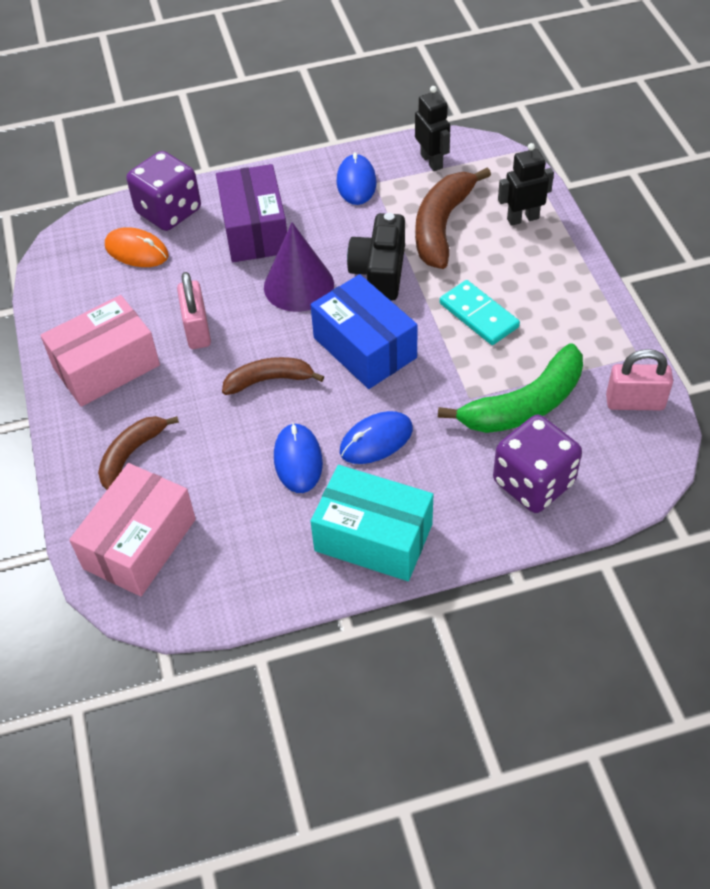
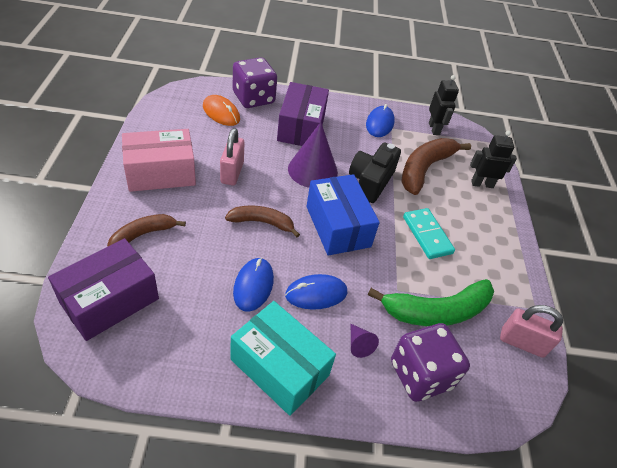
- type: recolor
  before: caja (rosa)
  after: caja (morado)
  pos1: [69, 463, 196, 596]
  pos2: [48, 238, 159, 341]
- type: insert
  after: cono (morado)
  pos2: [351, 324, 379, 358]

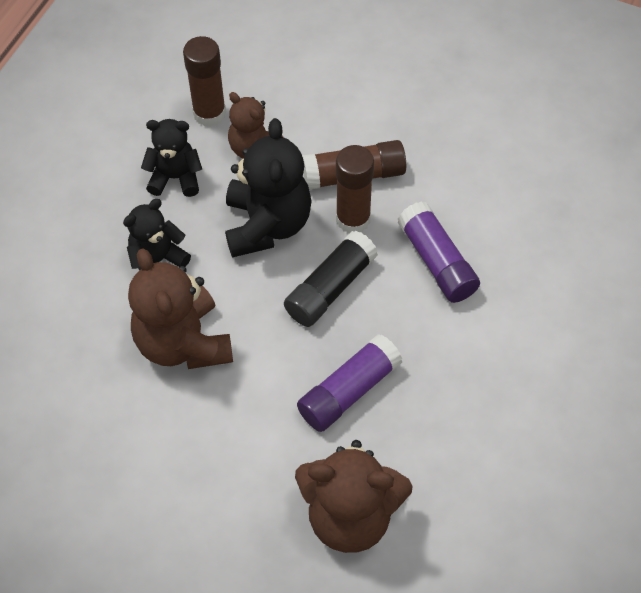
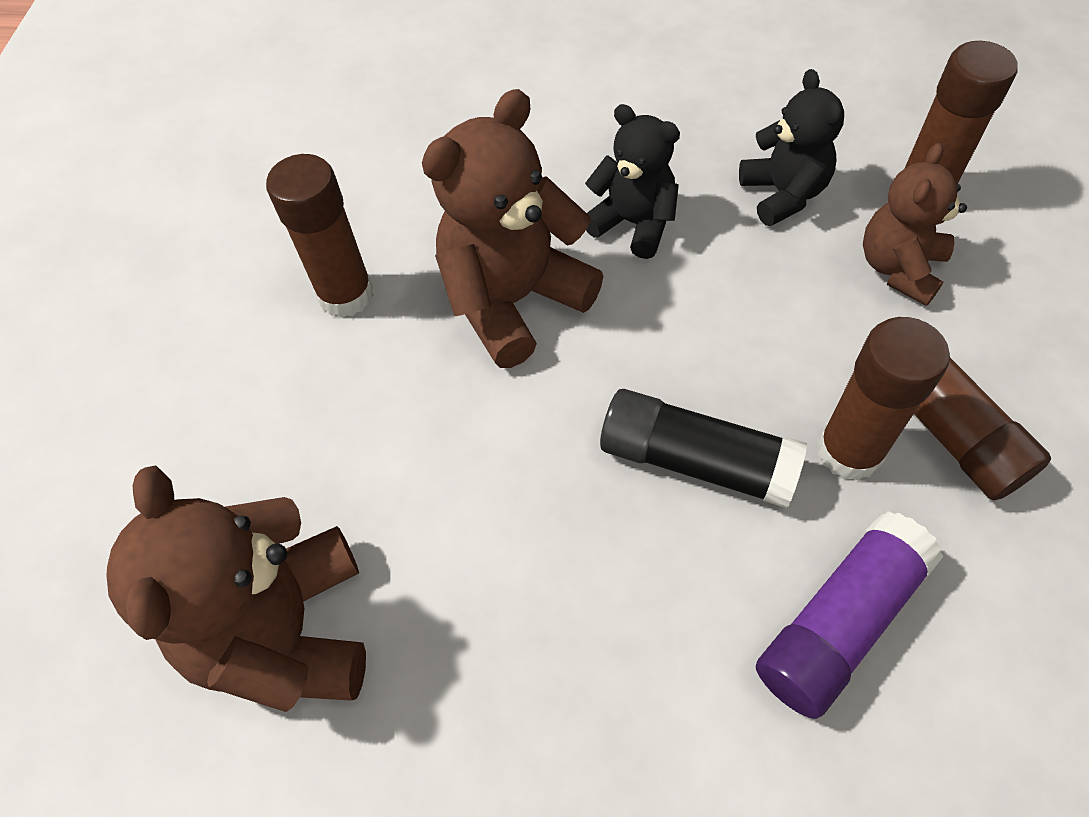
- type: insert
  after: barra de pegamento (marrón)
  pos2: [266, 154, 374, 318]
- type: delete
  before: osito (negro)
  pos1: [225, 118, 312, 258]
- type: delete
  before: barra de pegamento (morado)
  pos1: [297, 334, 402, 432]

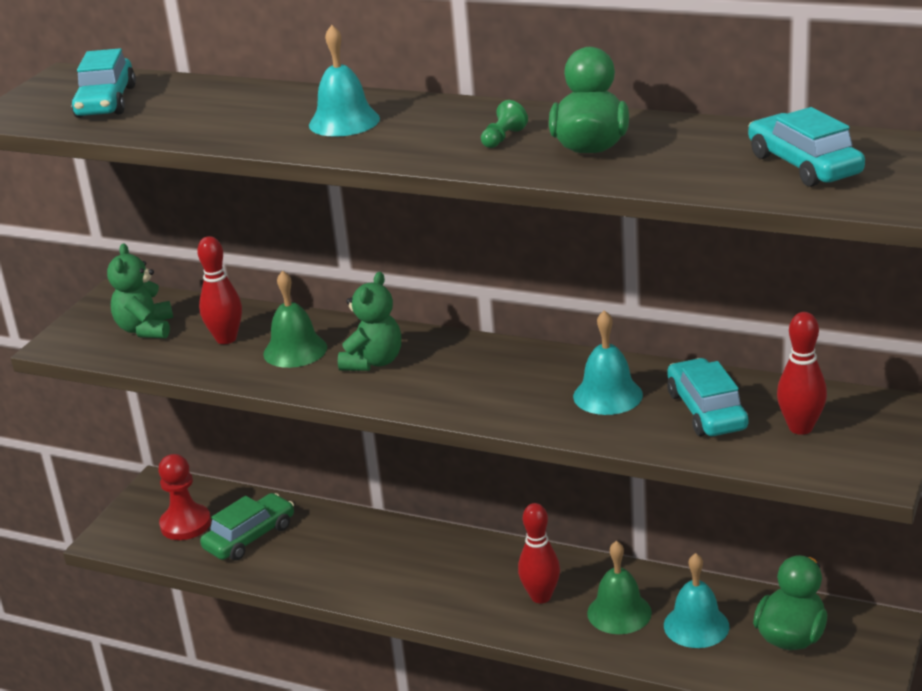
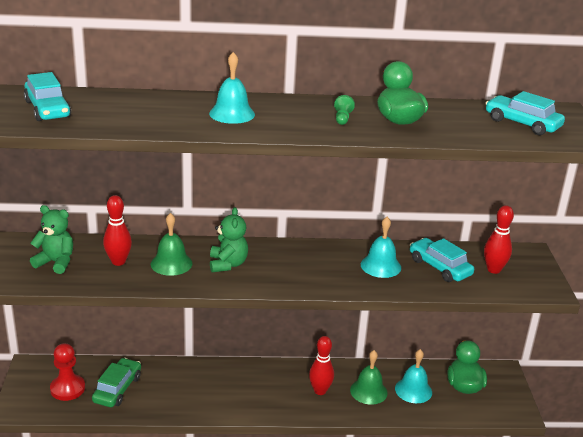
- type: rotate
  before: osito (verde)
  pos1: [107, 243, 173, 338]
  pos2: [30, 205, 73, 274]
  turn: 135

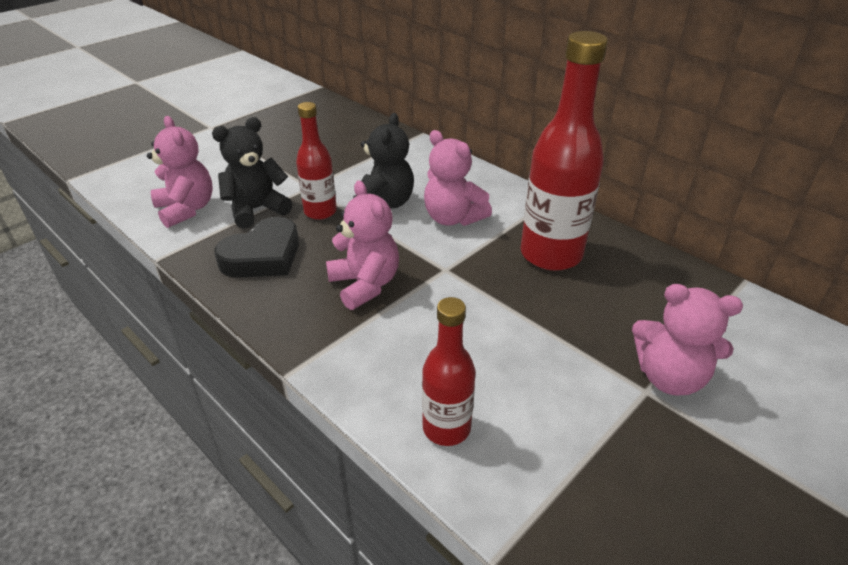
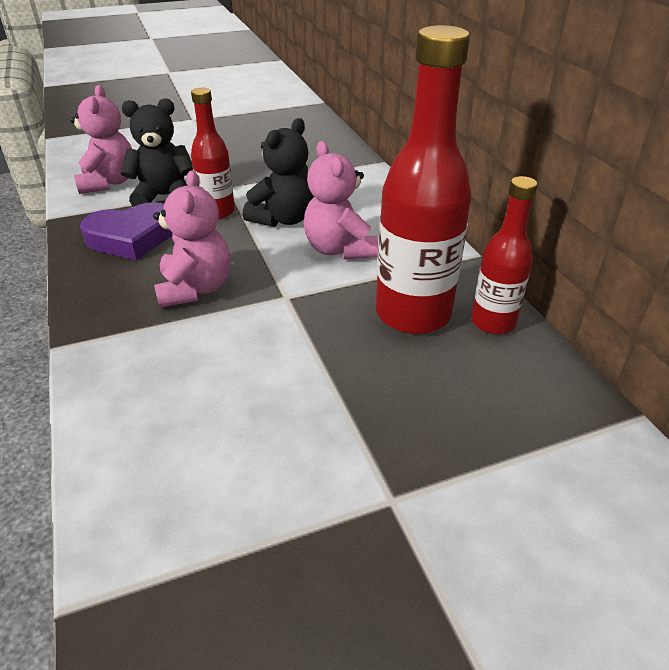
- type: recolor
  before: corazón (negro)
  after: corazón (morado)
  pos1: [214, 217, 299, 278]
  pos2: [80, 202, 173, 260]
- type: move
  before: botella (rojo)
  pos1: [422, 297, 476, 446]
  pos2: [471, 176, 538, 334]
- type: delete
  before: osito (rosa)
  pos1: [632, 284, 743, 396]

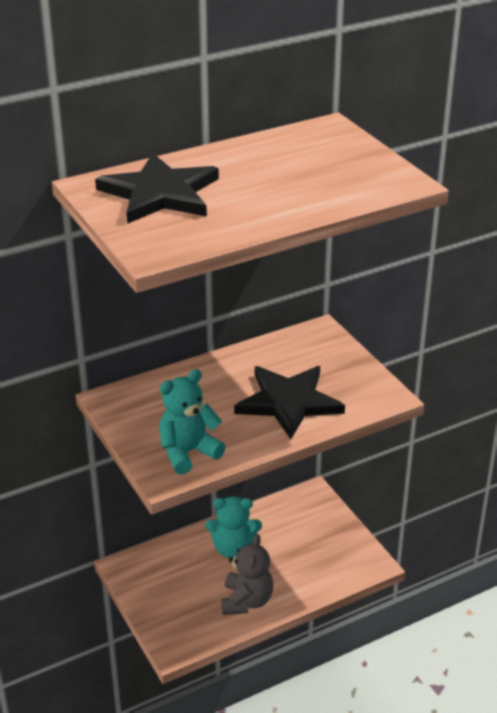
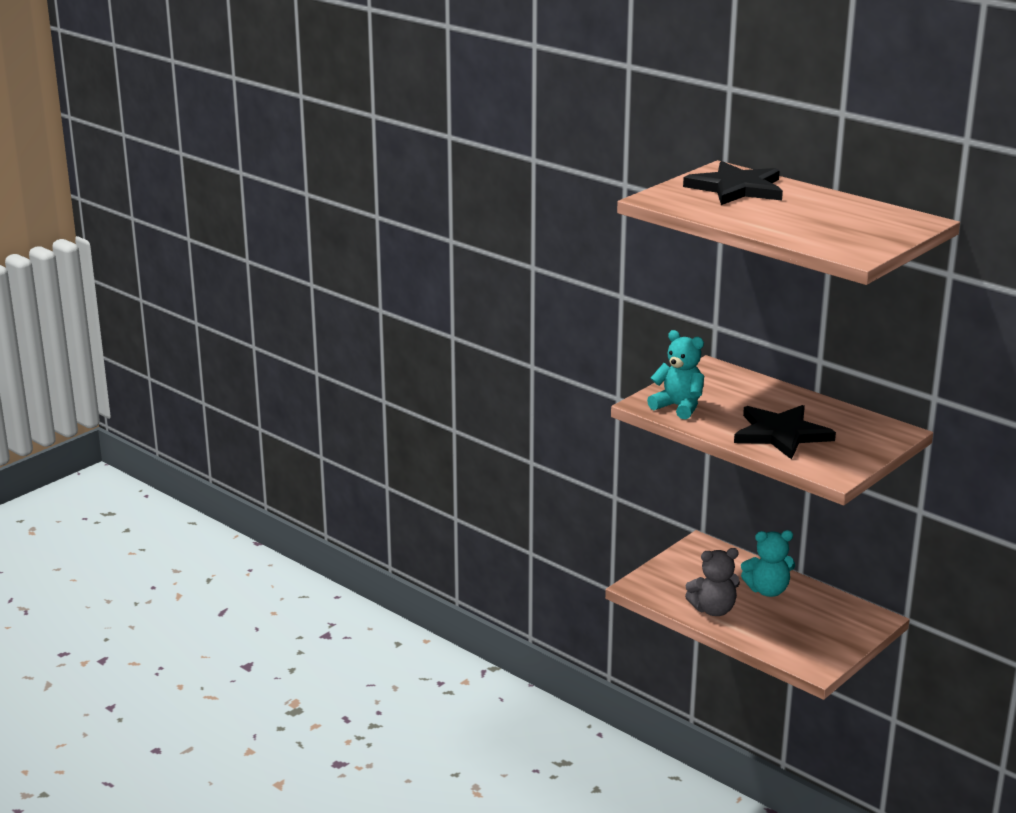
- type: rotate
  before: osito (turquesa)
  pos1: [205, 496, 262, 558]
  pos2: [741, 530, 795, 597]
  turn: -75

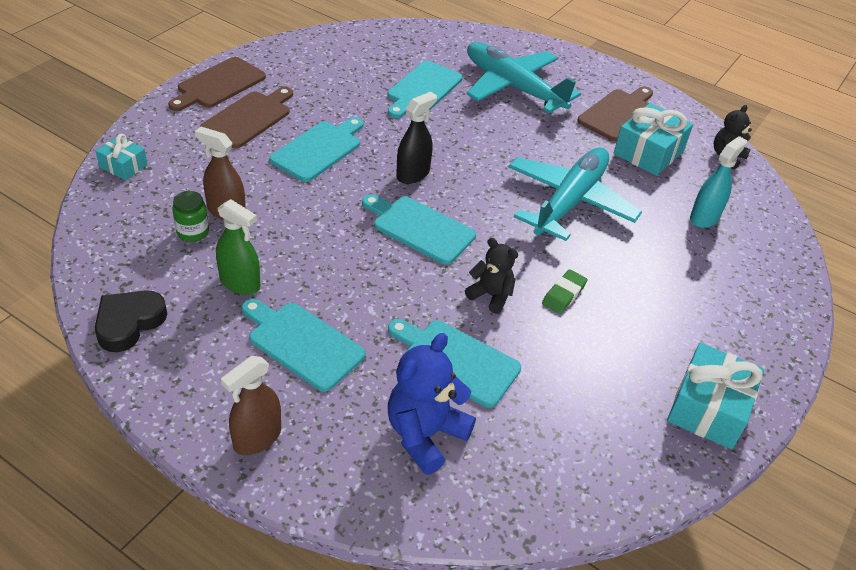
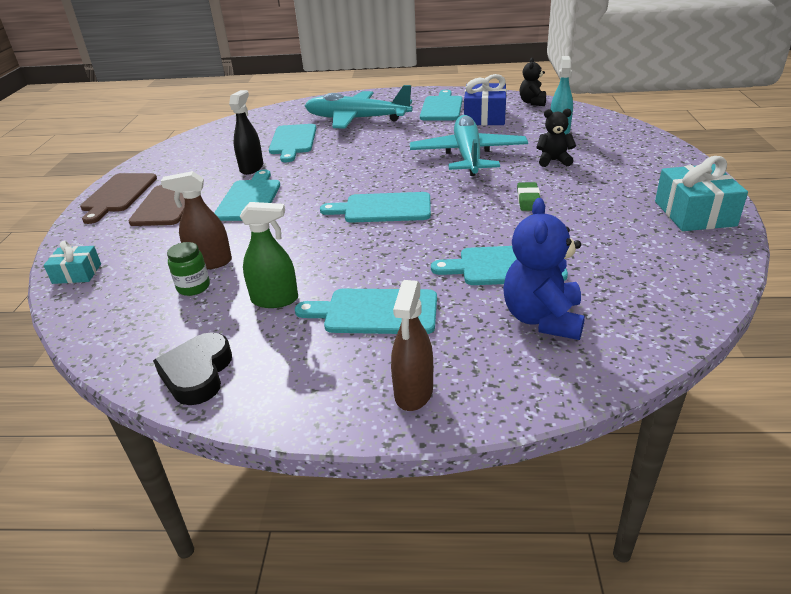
- type: move
  before: pulverizador (negro)
  pos1: [396, 92, 437, 184]
  pos2: [229, 90, 263, 175]
- type: recolor
  before: tabla de cortar (marrón)
  after: tabla de cortar (turquesa)
  pos1: [577, 87, 653, 141]
  pos2: [420, 90, 463, 120]
- type: recolor
  before: regalo (turquesa)
  after: regalo (azul)
  pos1: [614, 103, 693, 176]
  pos2: [464, 74, 507, 125]
- type: move
  before: osito (negro)
  pos1: [465, 238, 518, 314]
  pos2: [536, 109, 576, 167]

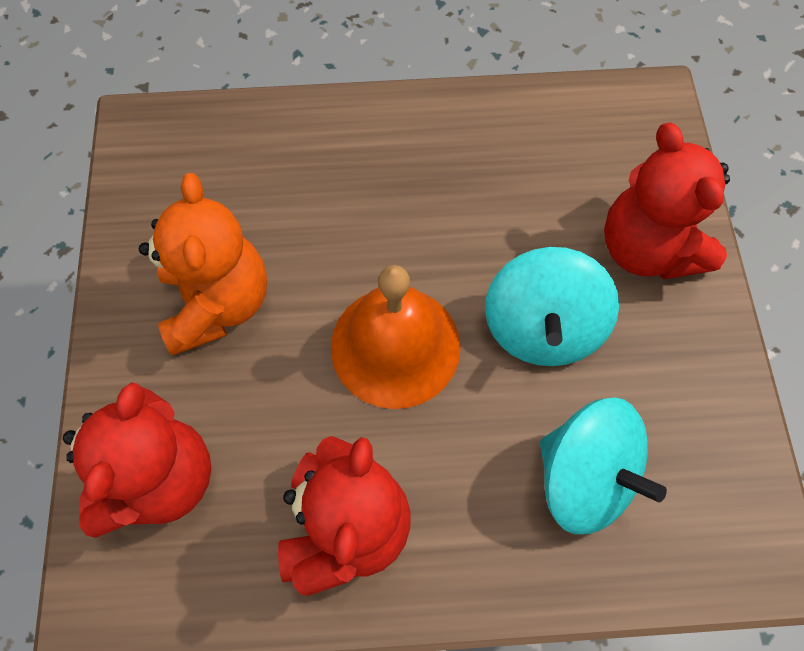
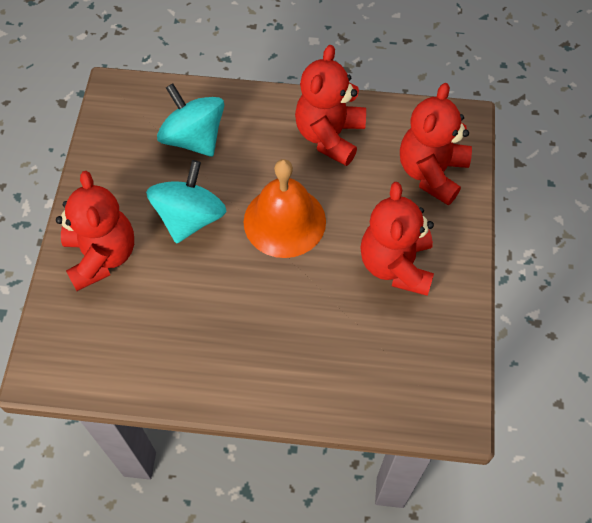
- type: recolor
  before: osito (naranja)
  after: osito (rojo)
  pos1: [139, 173, 267, 355]
  pos2: [360, 182, 434, 296]

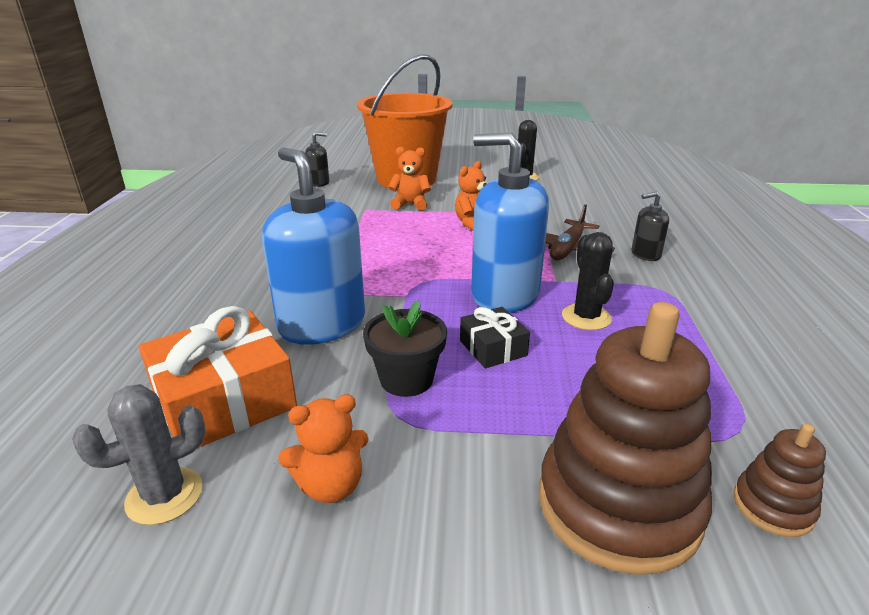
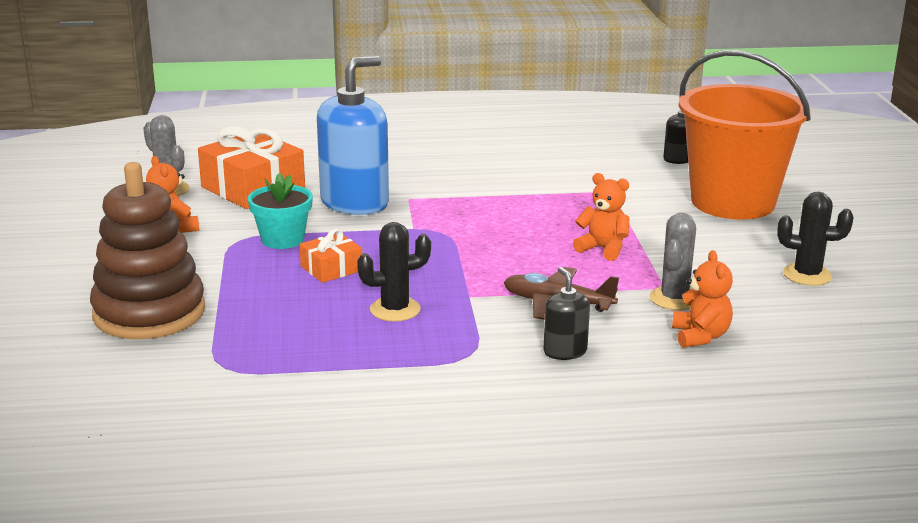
- type: recolor
  before: maceta (negro)
  after: maceta (turquesa)
  pos1: [363, 301, 447, 397]
  pos2: [248, 173, 313, 249]
- type: recolor
  before: regalo (negro)
  after: regalo (naranja)
  pos1: [460, 307, 530, 368]
  pos2: [299, 229, 362, 283]
- type: insert
  after: cactus (gris)
  pos2: [650, 213, 696, 310]
- type: move
  before: osito (naranja)
  pos1: [388, 147, 431, 211]
  pos2: [672, 250, 733, 348]
- type: delete
  before: dispensador de jabón (azul)
  pos1: [471, 133, 549, 313]
- type: delete
  before: juguete apilable (marrón)
  pos1: [734, 423, 826, 537]

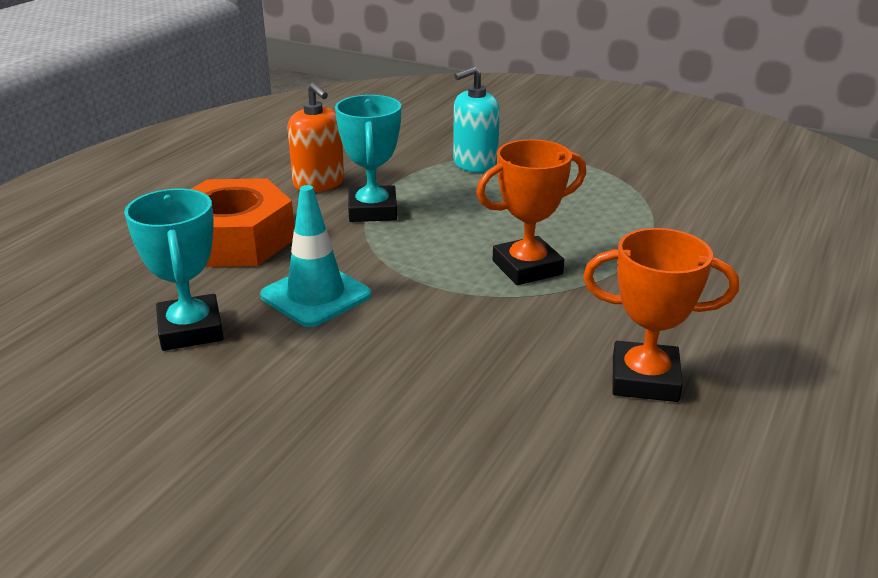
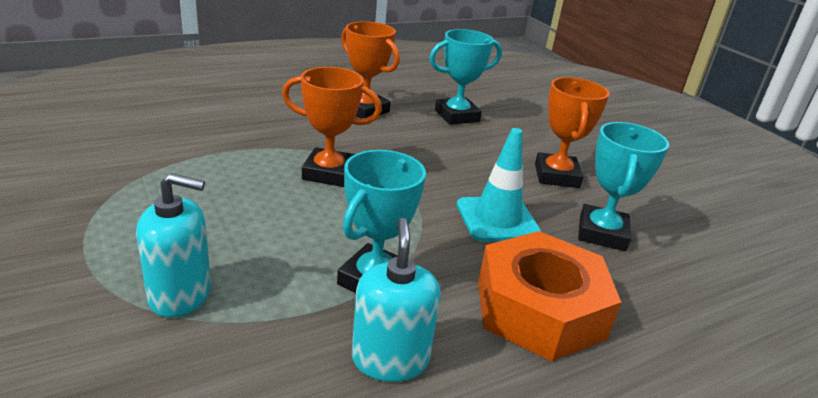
- type: recolor
  before: dispensador de jabón (naranja)
  after: dispensador de jabón (turquesa)
  pos1: [288, 83, 344, 192]
  pos2: [352, 218, 441, 382]
- type: insert
  after: trofeo (turquesa)
  pos2: [429, 29, 502, 125]
- type: insert
  after: trofeo (naranja)
  pos2: [535, 77, 610, 188]

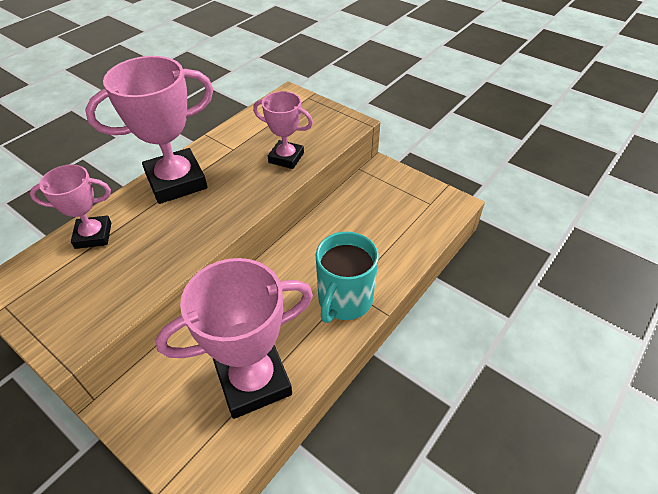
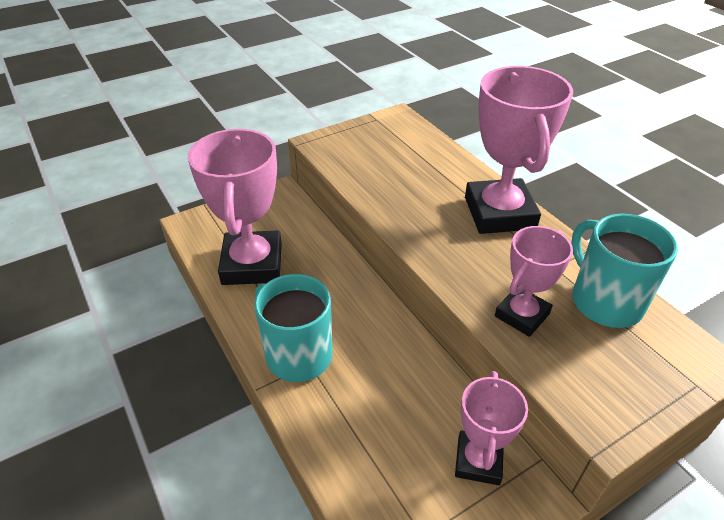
- type: move
  before: trofeo (rosa)
  pos1: [30, 164, 111, 249]
  pos2: [455, 371, 528, 485]
- type: insert
  after: taza (turquesa)
  pos2: [571, 214, 678, 328]

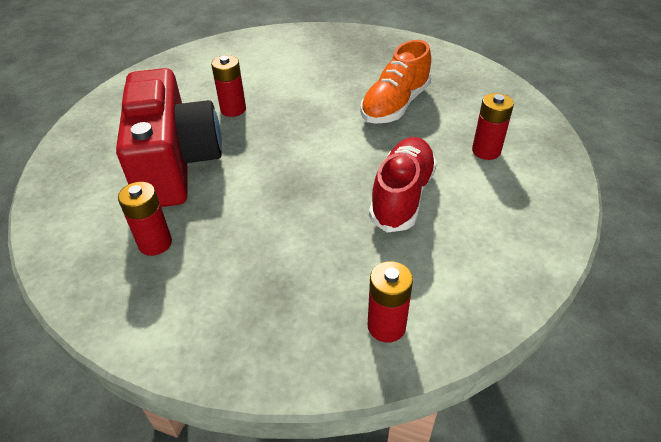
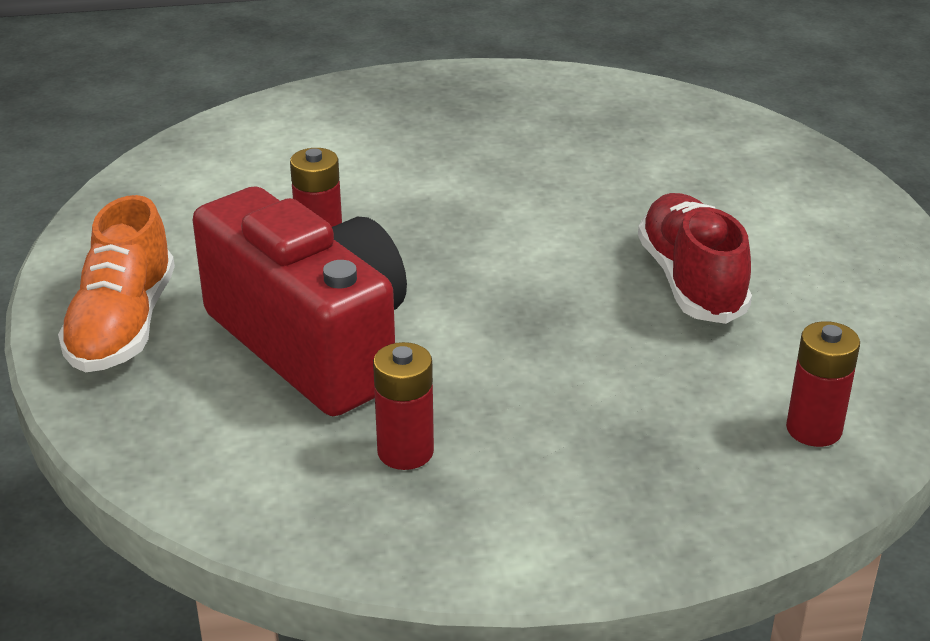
- type: move
  before: zapato (naranja)
  pos1: [360, 40, 431, 124]
  pos2: [58, 195, 175, 372]
- type: delete
  before: pila (rojo)
  pos1: [472, 93, 514, 160]

